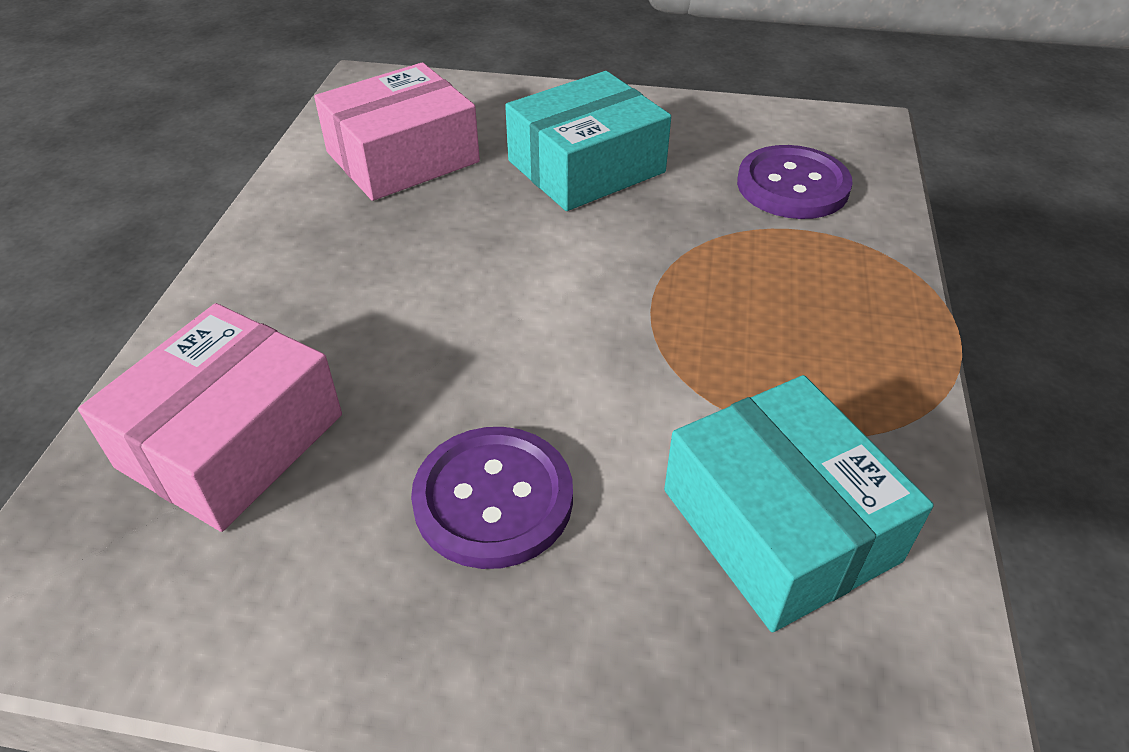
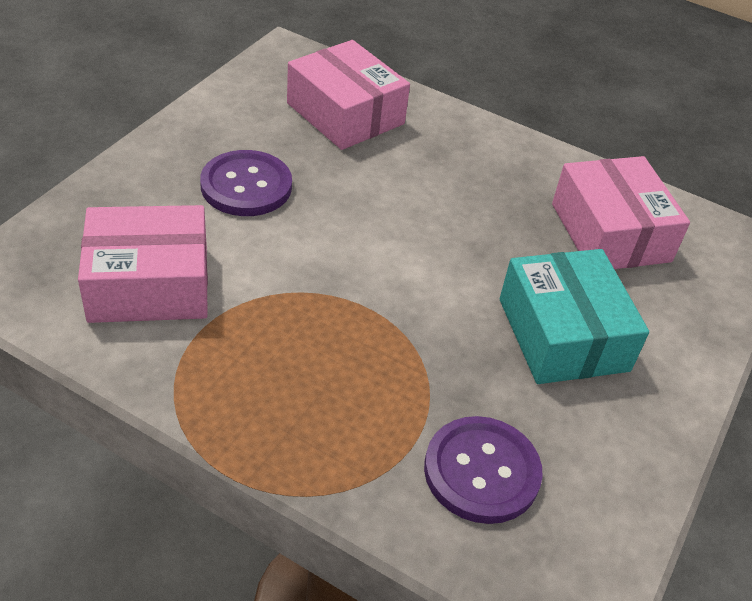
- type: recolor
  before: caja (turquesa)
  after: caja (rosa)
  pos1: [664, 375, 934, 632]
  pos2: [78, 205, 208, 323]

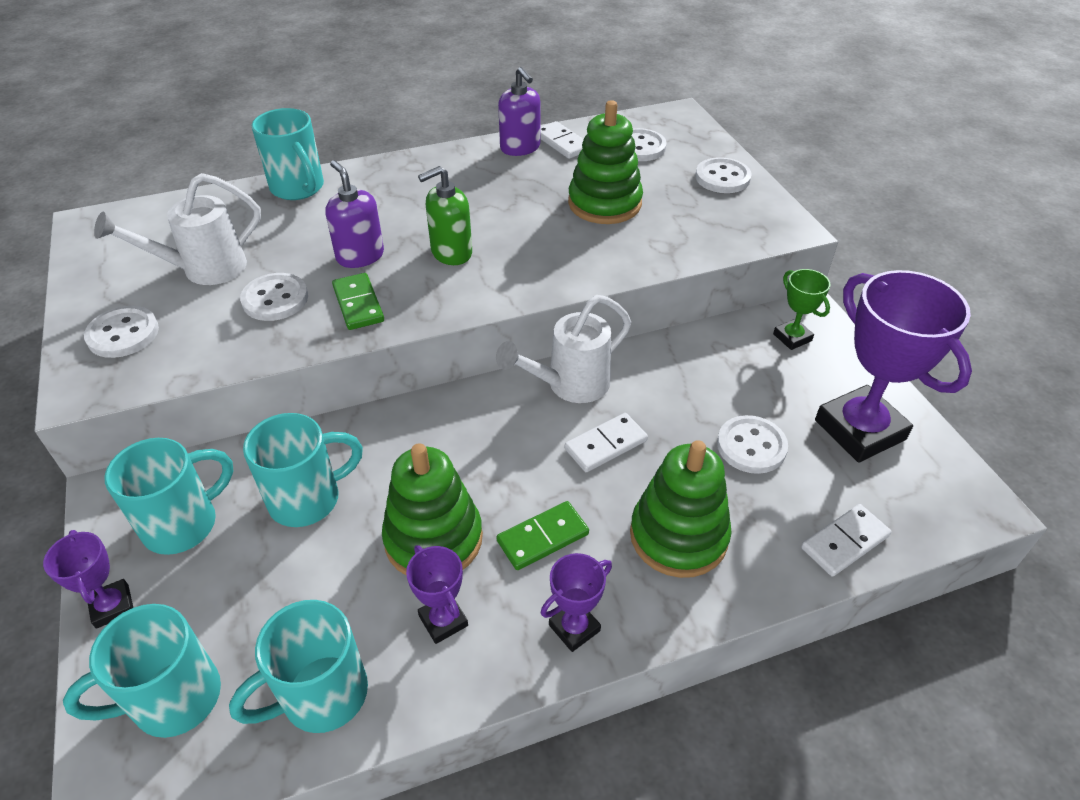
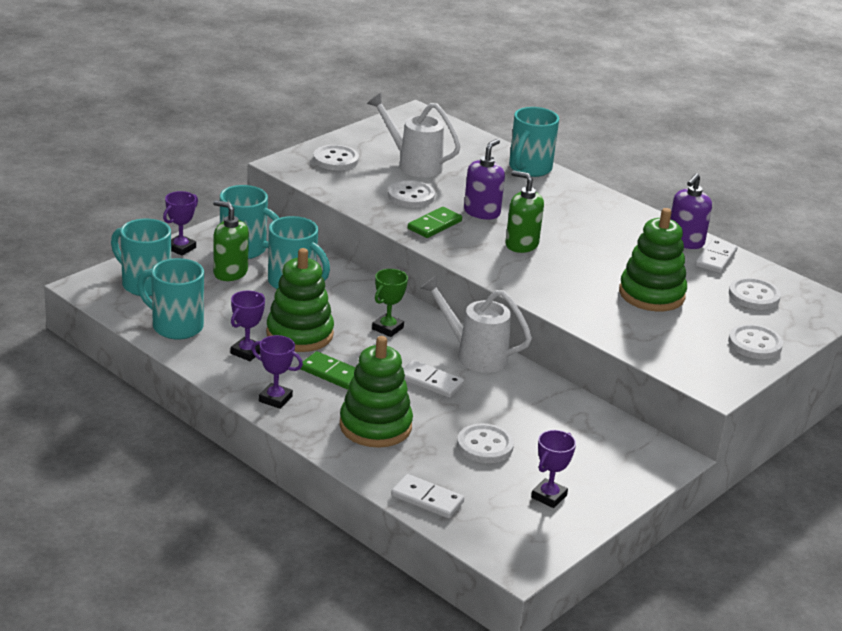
- type: insert
  after: dispensador de jabón (verde)
  pos2: [213, 200, 249, 281]
- type: move
  before: trofeo (verde)
  pos1: [773, 269, 830, 350]
  pos2: [372, 269, 408, 337]
- type: resize
  before: trofeo (morado)
  pos1: [815, 270, 972, 462]
  pos2: [531, 430, 576, 508]
  scale: 0.48

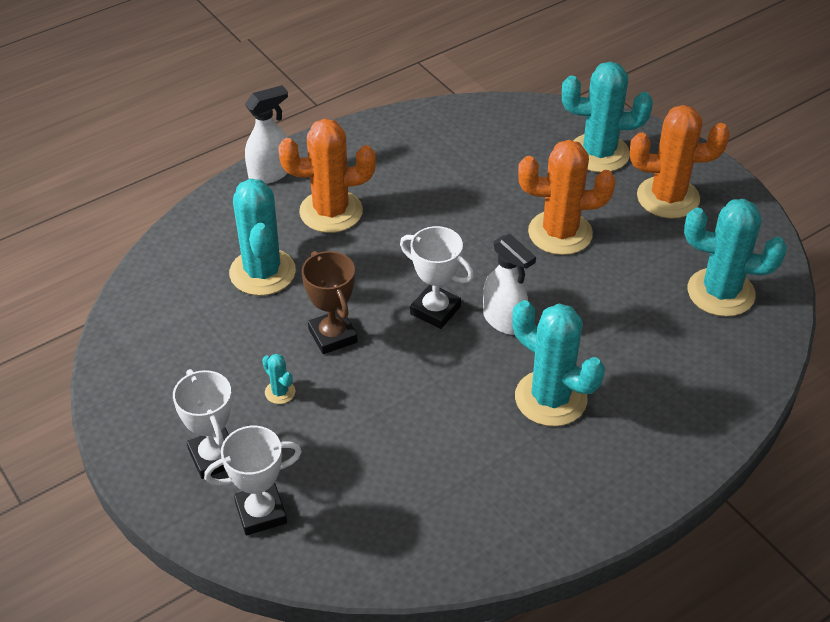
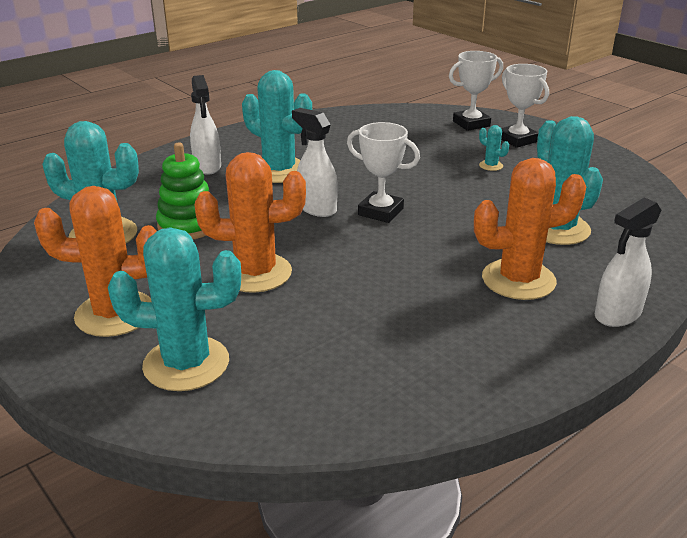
- type: insert
  after: juguete apilable (verde)
  pos2: [156, 143, 209, 239]
- type: insert
  after: pulverizador (blanco)
  pos2: [190, 75, 221, 175]
- type: delete
  before: trofeo (marrón)
  pos1: [302, 251, 358, 354]

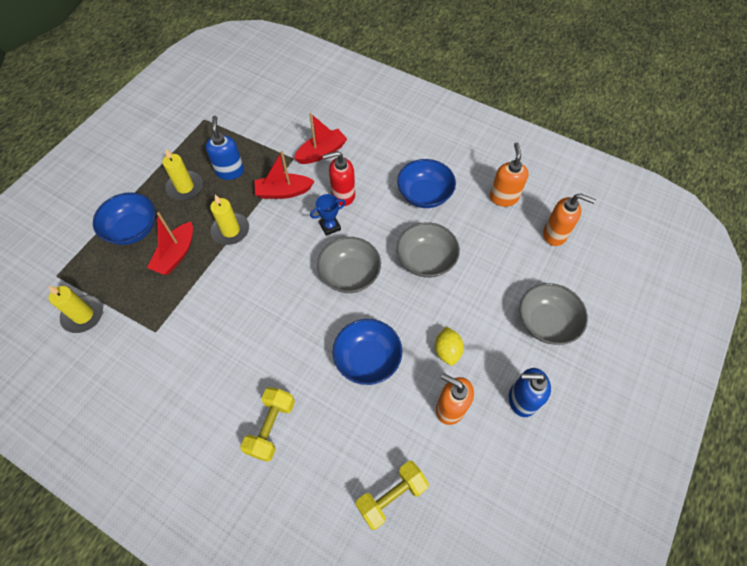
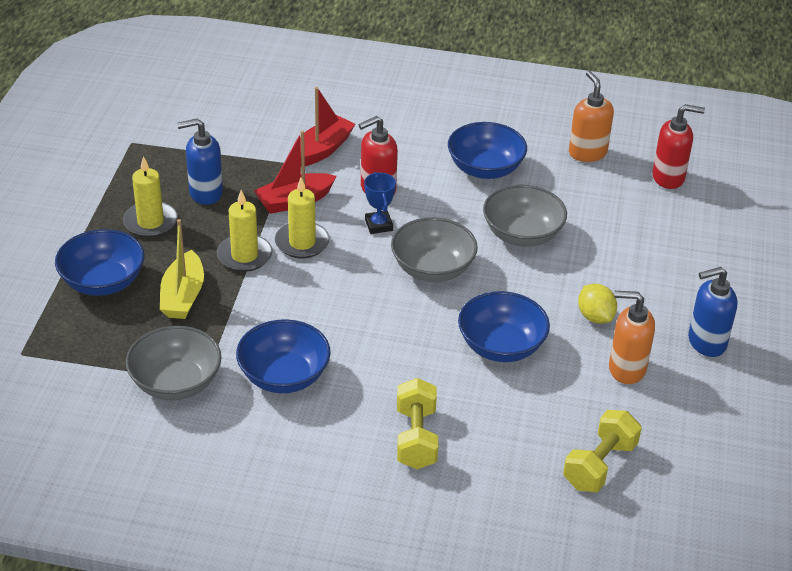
- type: move
  before: cuenco (gris)
  pos1: [520, 283, 588, 345]
  pos2: [126, 326, 221, 400]
- type: recolor
  before: barco (rojo)
  after: barco (amarillo)
  pos1: [147, 212, 193, 275]
  pos2: [160, 219, 204, 319]
- type: rotate
  before: dispensador de jabón (azul)
  pos1: [205, 116, 244, 180]
  pos2: [177, 118, 223, 205]
  turn: -75
- type: insert
  after: cuenco (azul)
  pos2: [236, 319, 331, 393]
- type: move
  before: vela (amarillo)
  pos1: [49, 286, 103, 333]
  pos2: [275, 178, 330, 258]
- type: rotate
  before: trofeo (azul)
  pos1: [310, 194, 346, 236]
  pos2: [364, 172, 396, 234]
  turn: -60
- type: recolor
  before: dispensador de jabón (naranja)
  after: dispensador de jabón (rojo)
  pos1: [543, 193, 596, 246]
  pos2: [652, 104, 705, 189]

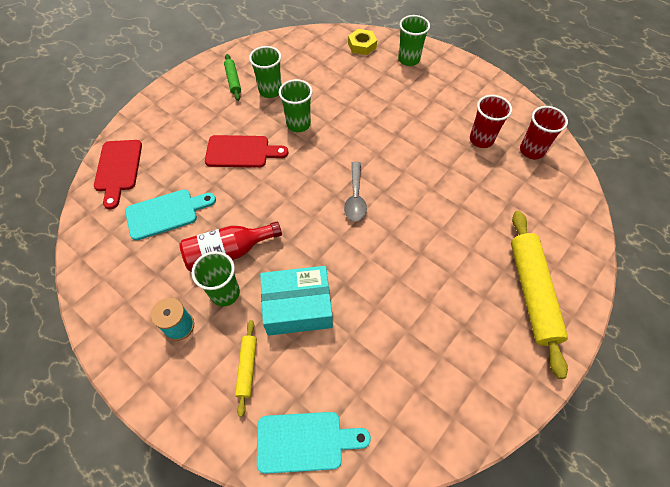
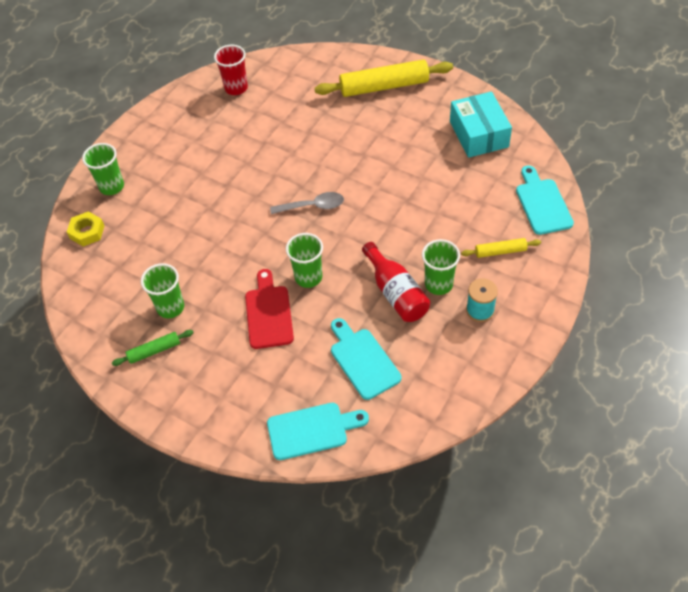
- type: recolor
  before: tabla de cortar (rojo)
  after: tabla de cortar (turquesa)
  pos1: [94, 140, 142, 209]
  pos2: [267, 403, 369, 460]
- type: move
  before: vaso (verde)
  pos1: [279, 79, 313, 132]
  pos2: [286, 233, 323, 288]
- type: move
  before: caja (turquesa)
  pos1: [260, 266, 333, 336]
  pos2: [450, 91, 512, 158]
- type: delete
  before: vaso (rojo)
  pos1: [470, 95, 512, 148]

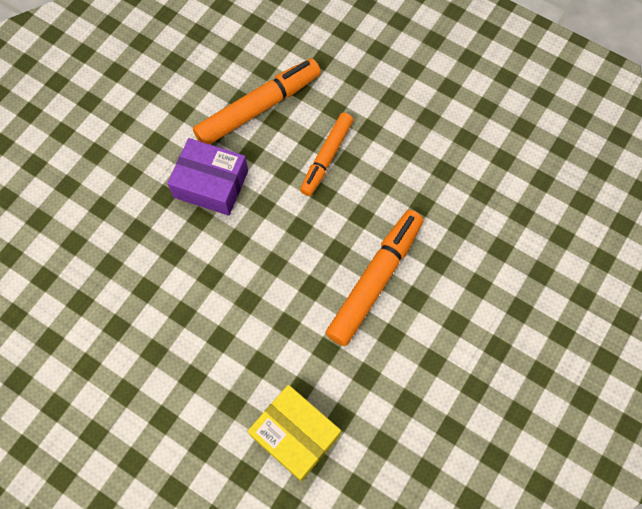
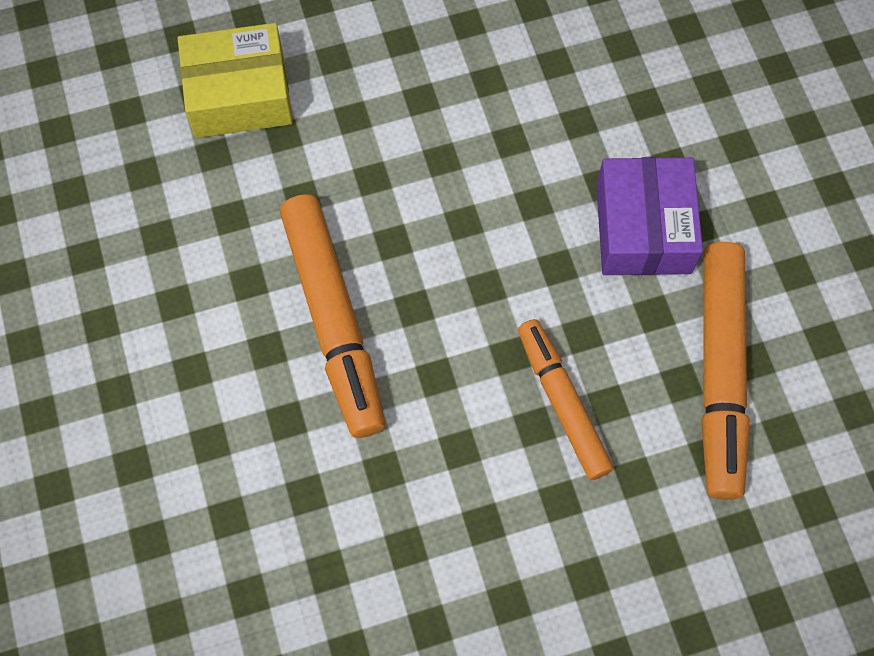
- type: rotate
  before: caja (morado)
  pos1: [167, 138, 248, 216]
  pos2: [596, 157, 703, 275]
  turn: -60

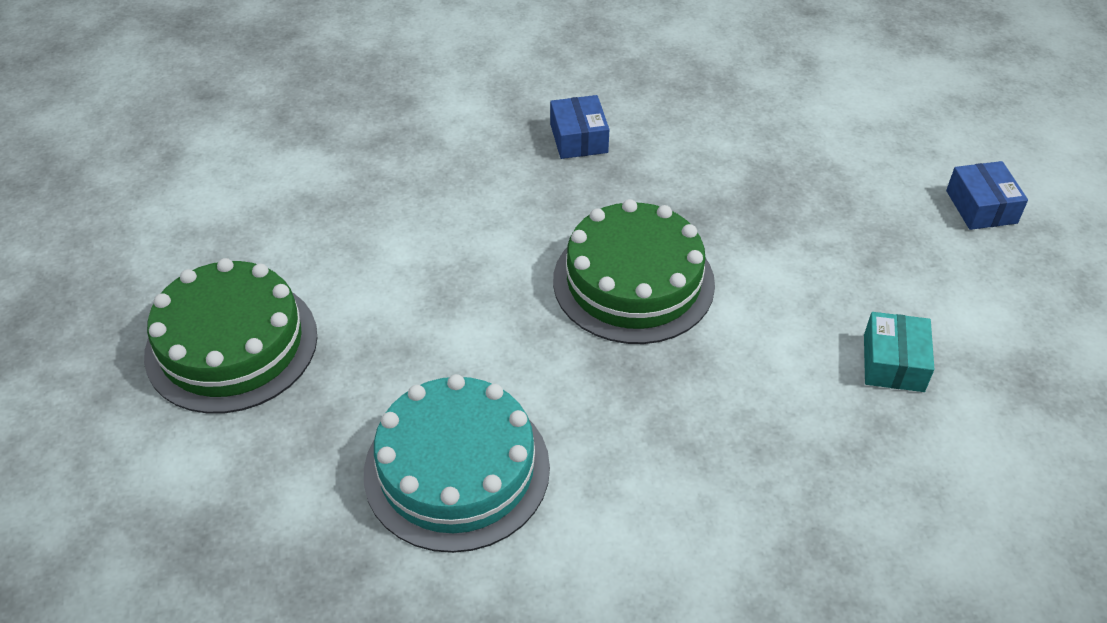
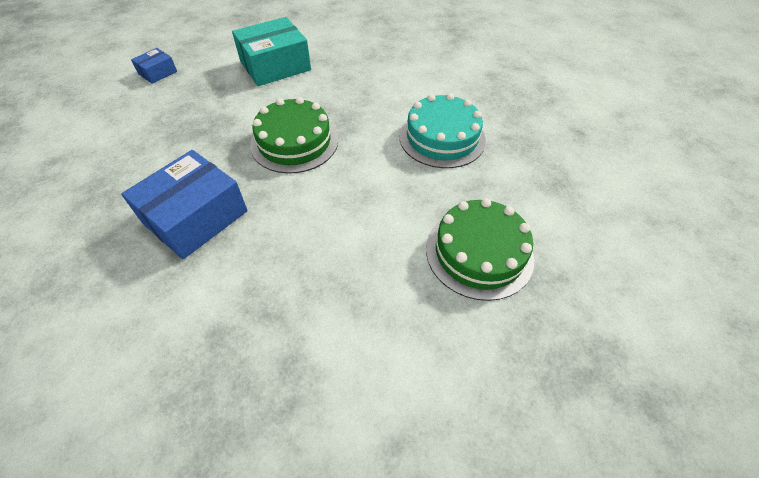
- type: resize
  before: caja (azul)
  pos1: [550, 95, 609, 159]
  pos2: [121, 150, 248, 259]
  scale: 2.02
- type: resize
  before: caja (turquesa)
  pos1: [864, 312, 934, 392]
  pos2: [232, 17, 311, 86]
  scale: 2.02

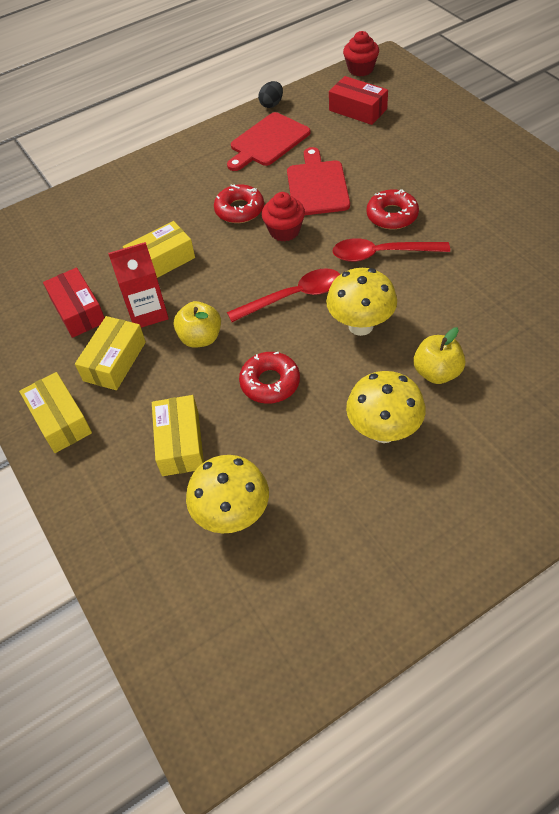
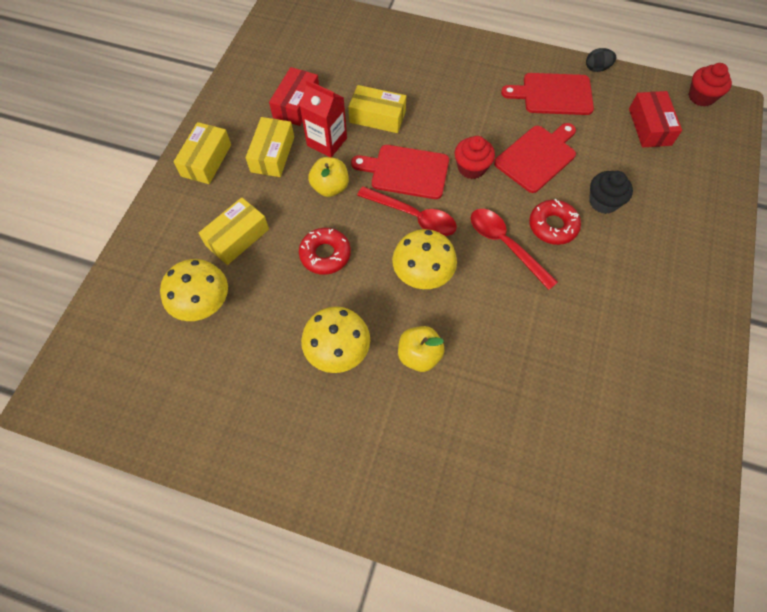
- type: rotate
  before: caja (amarillo)
  pos1: [75, 316, 146, 390]
  pos2: [246, 117, 294, 177]
  turn: -60
- type: insert
  after: tabla de cortar (rojo)
  pos2: [351, 145, 449, 199]
- type: insert
  after: magdalena (negro)
  pos2: [589, 171, 633, 214]
- type: delete
  before: rosquilla (rojo)
  pos1: [214, 184, 264, 223]

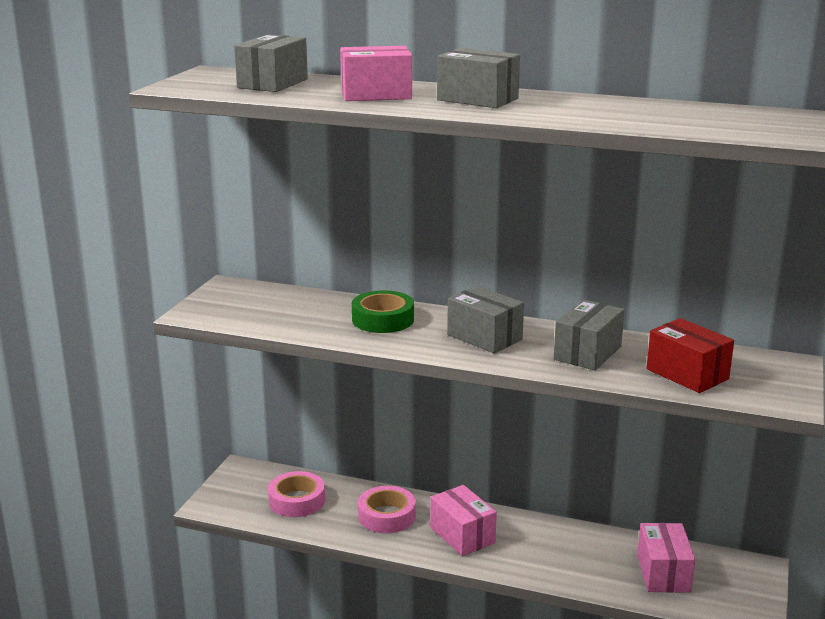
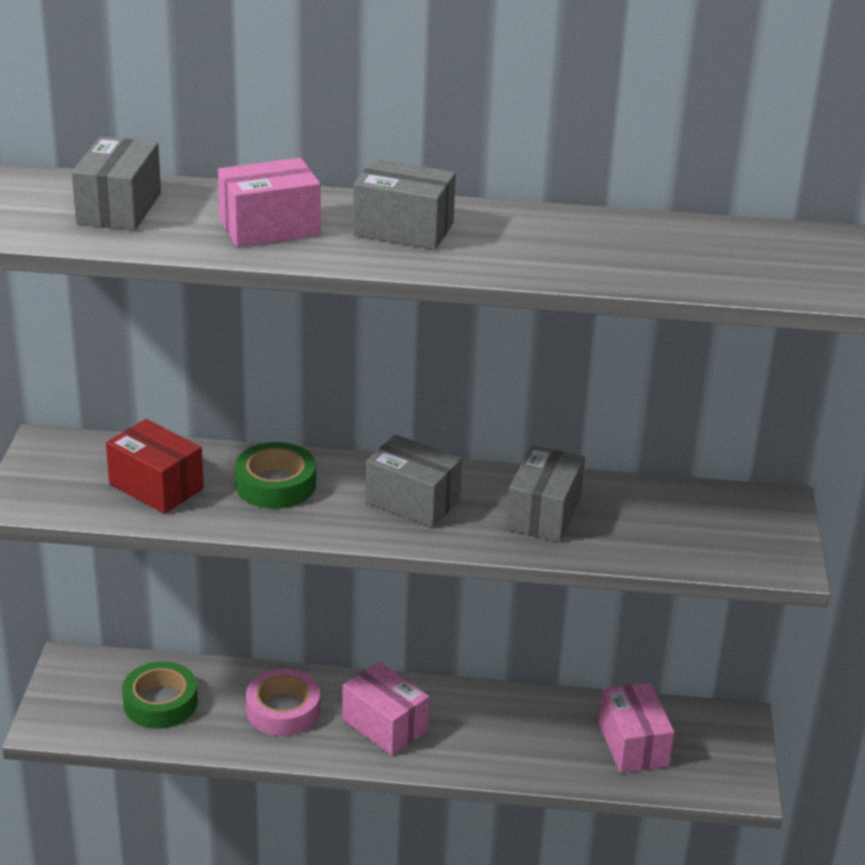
- type: move
  before: caja (rojo)
  pos1: [647, 318, 734, 393]
  pos2: [106, 419, 204, 514]
- type: recolor
  before: cinta adhesiva (rosa)
  after: cinta adhesiva (verde)
  pos1: [268, 471, 325, 517]
  pos2: [122, 661, 198, 729]

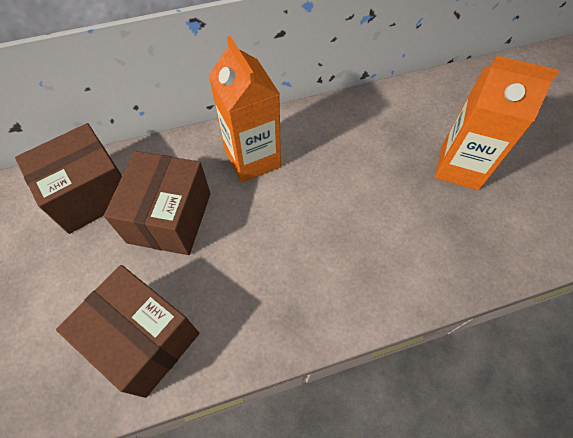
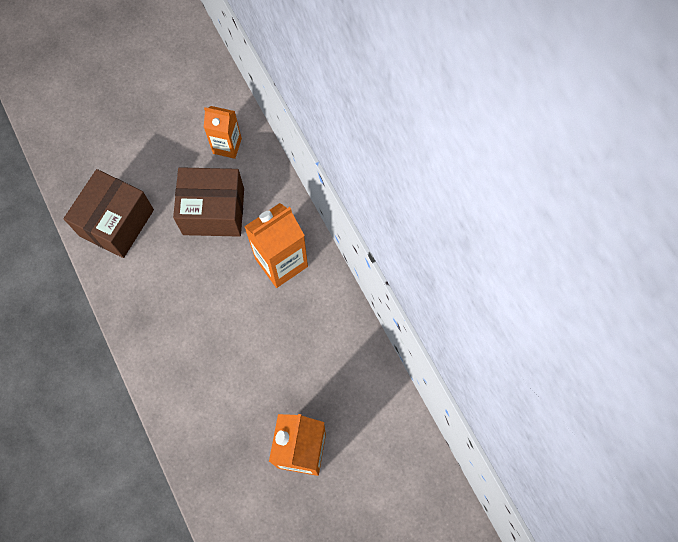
- type: replace
  before: caja (marrón)
  after: cartón de leche (naranja)
  pos1: [15, 123, 122, 234]
  pos2: [204, 106, 242, 159]

